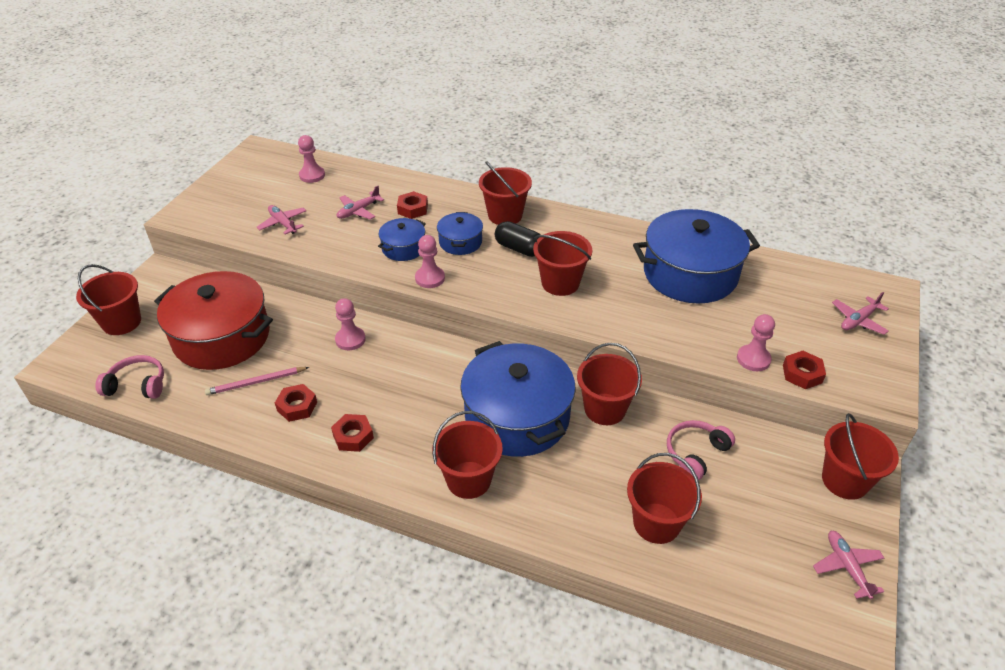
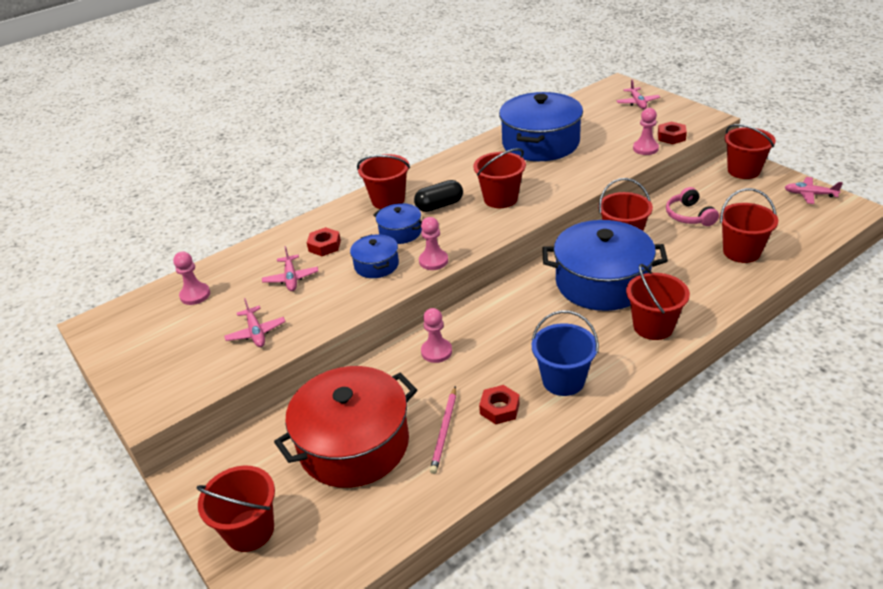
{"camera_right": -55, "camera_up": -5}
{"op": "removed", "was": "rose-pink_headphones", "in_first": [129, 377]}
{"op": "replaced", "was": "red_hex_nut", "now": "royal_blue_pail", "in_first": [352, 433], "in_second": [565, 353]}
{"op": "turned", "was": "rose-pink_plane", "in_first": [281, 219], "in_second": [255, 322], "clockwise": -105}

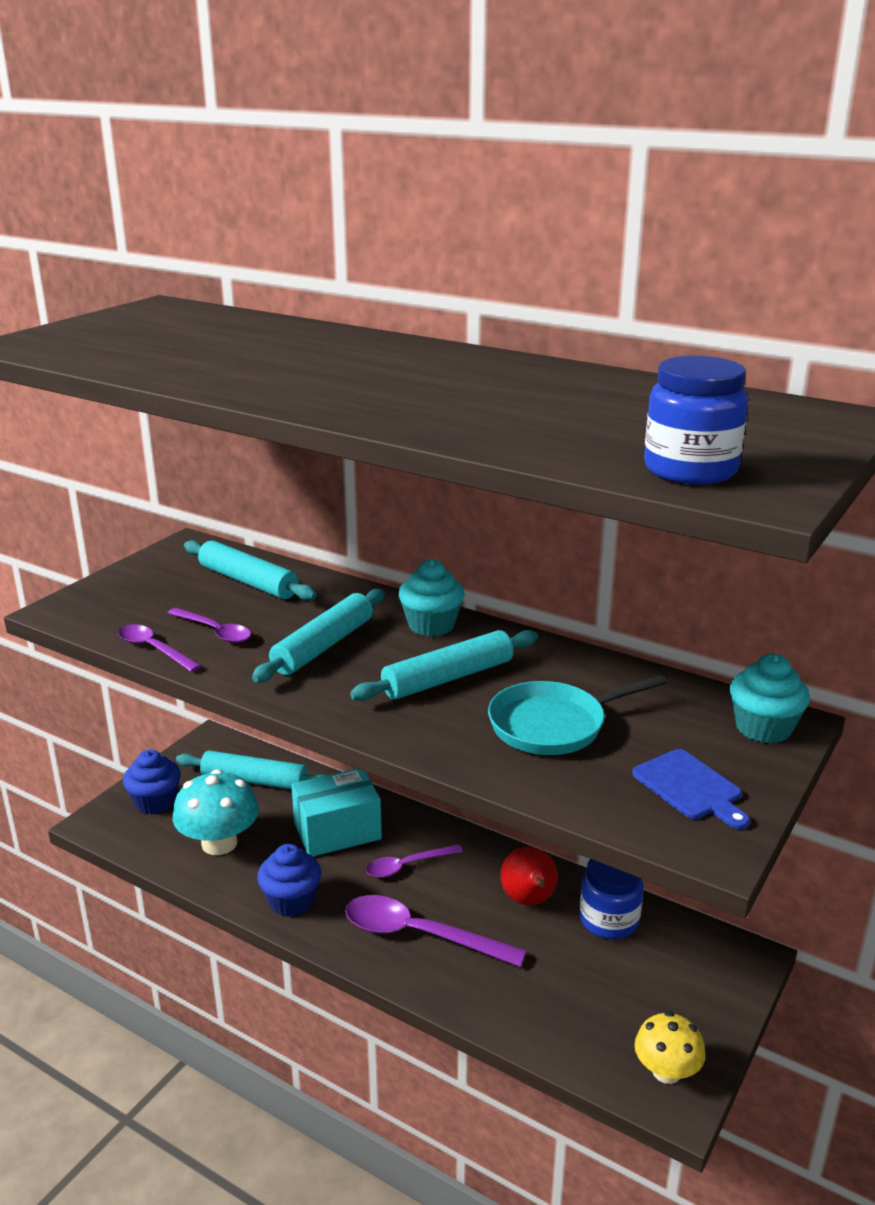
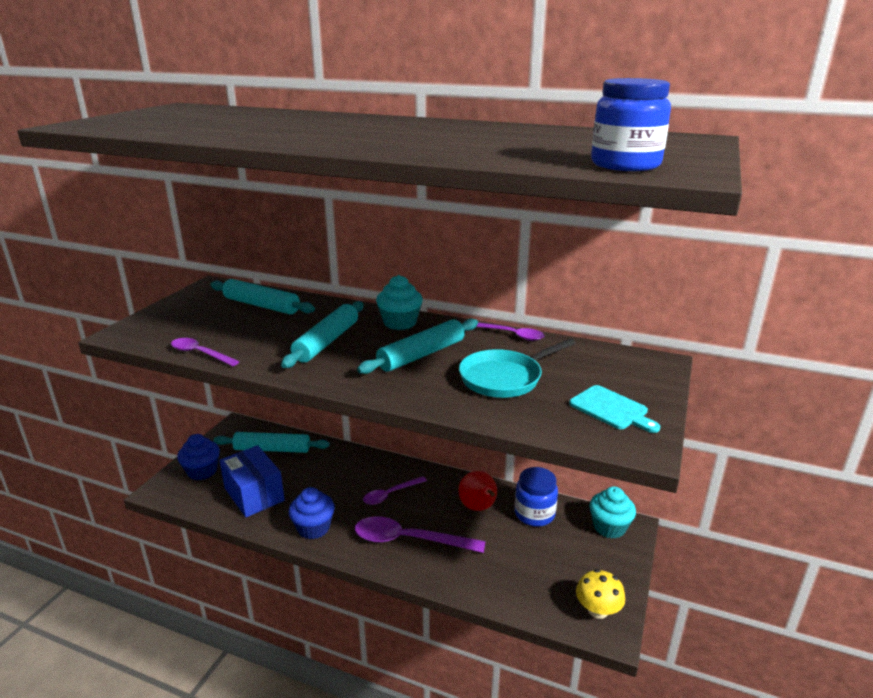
{"camera_right": -10, "camera_up": 0}
{"op": "removed", "was": "teal_package", "in_first": [336, 812]}
{"op": "moved", "was": "royal_purple_spoon", "in_first": [209, 625], "in_second": [510, 332]}
{"op": "moved", "was": "teal_muffin", "in_first": [770, 699], "in_second": [612, 512]}
{"op": "replaced", "was": "teal_toadstool", "now": "royal_blue_package", "in_first": [216, 812], "in_second": [252, 481]}
{"op": "recoloured", "was": "royal_blue_cutting_board", "now": "teal_cutting_board", "in_first": [691, 789], "in_second": [614, 409]}

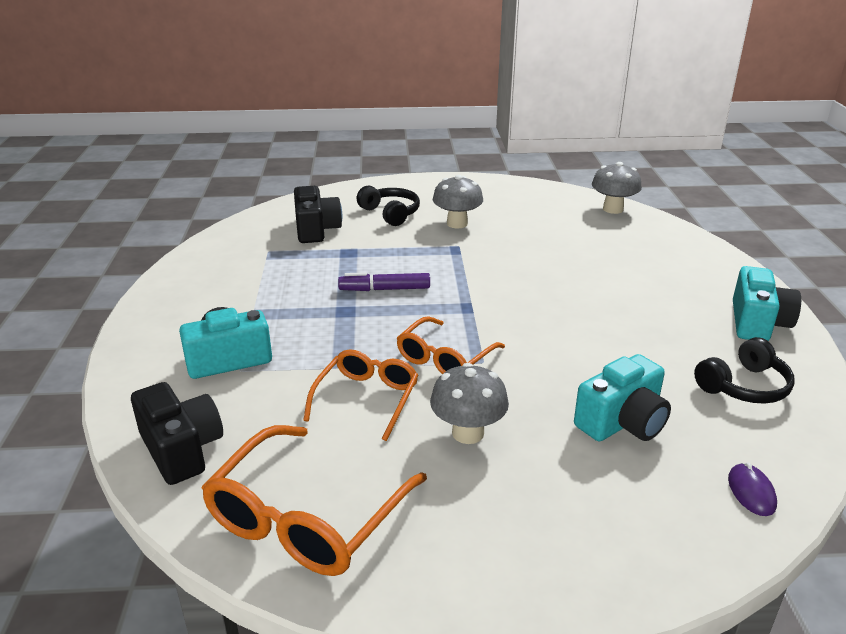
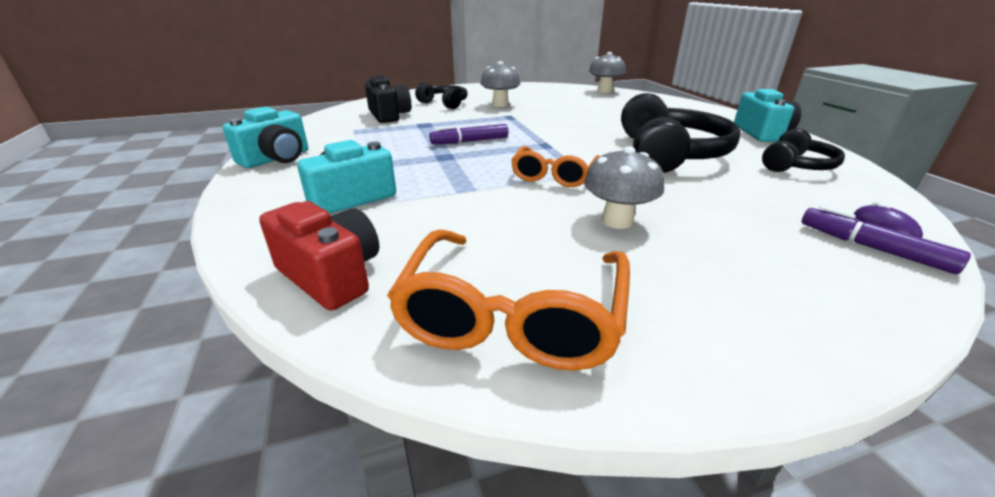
{"camera_right": -15, "camera_up": 0}
{"op": "removed", "was": "orange-coloured_glasses", "in_first": [361, 395]}
{"op": "added", "now": "black_headphones", "in_second": [681, 133]}
{"op": "added", "now": "royal_purple_marker_pen", "in_second": [886, 239]}
{"op": "moved", "was": "teal_camera", "in_first": [622, 397], "in_second": [265, 137]}
{"op": "recoloured", "was": "black_camera", "now": "red_camera", "in_first": [177, 433], "in_second": [319, 256]}

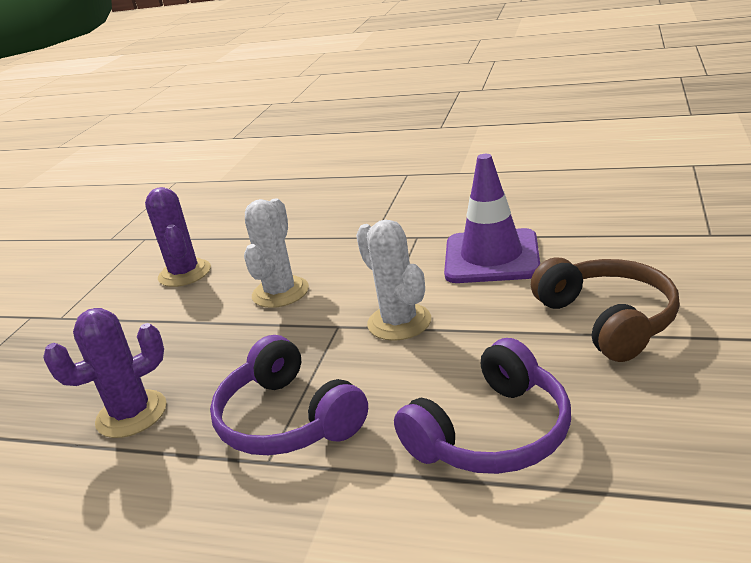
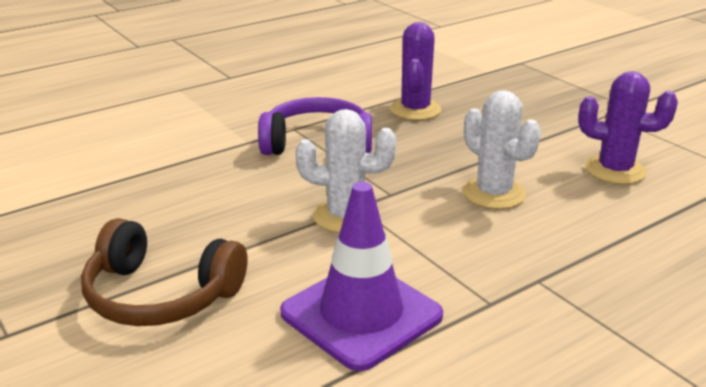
{"camera_right": 125, "camera_up": 0}
{"op": "removed", "was": "royal_purple_headphones", "in_first": [482, 406]}

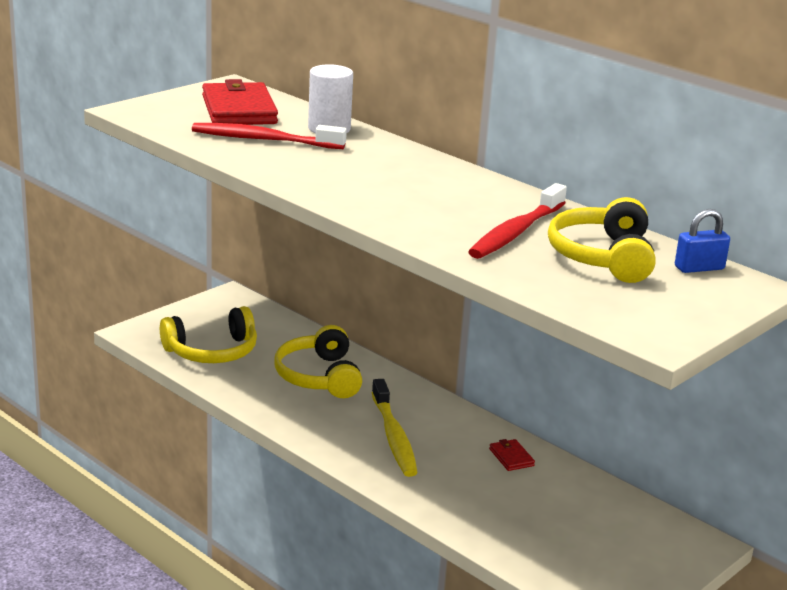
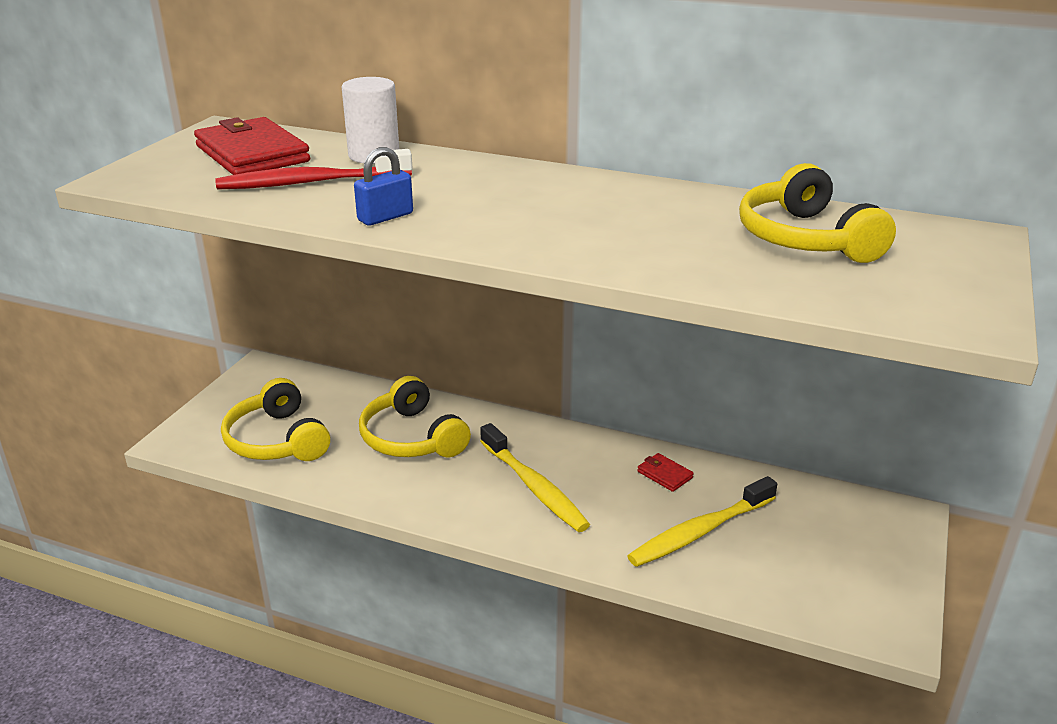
{"camera_right": -20, "camera_up": 5}
{"op": "removed", "was": "red_toothbrush", "in_first": [517, 221]}
{"op": "added", "now": "bright_yellow_toothbrush", "in_second": [702, 521]}
{"op": "moved", "was": "royal_blue_padlock", "in_first": [702, 241], "in_second": [383, 186]}
{"op": "turned", "was": "bright_yellow_headphones", "in_first": [208, 334], "in_second": [275, 419], "clockwise": 105}

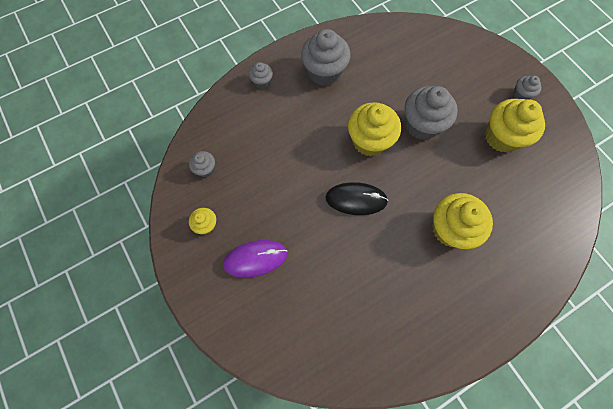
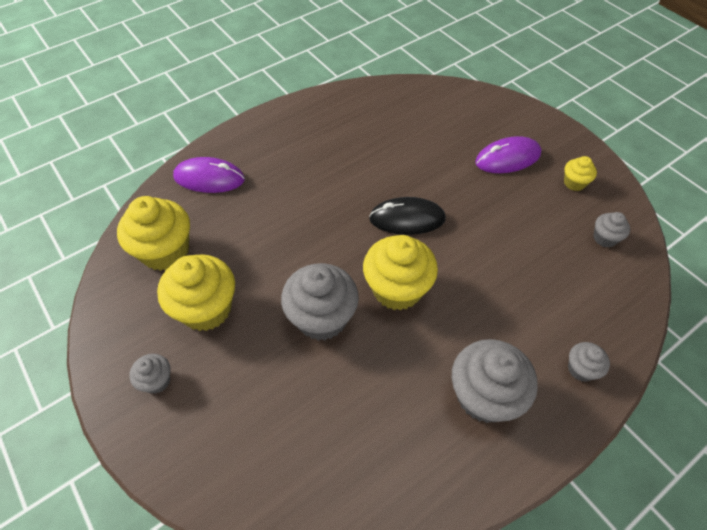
{"camera_right": 175, "camera_up": -15}
{"op": "added", "now": "royal_purple_mouse", "in_second": [209, 175]}
{"op": "moved", "was": "bright_yellow_muffin", "in_first": [462, 221], "in_second": [153, 233]}

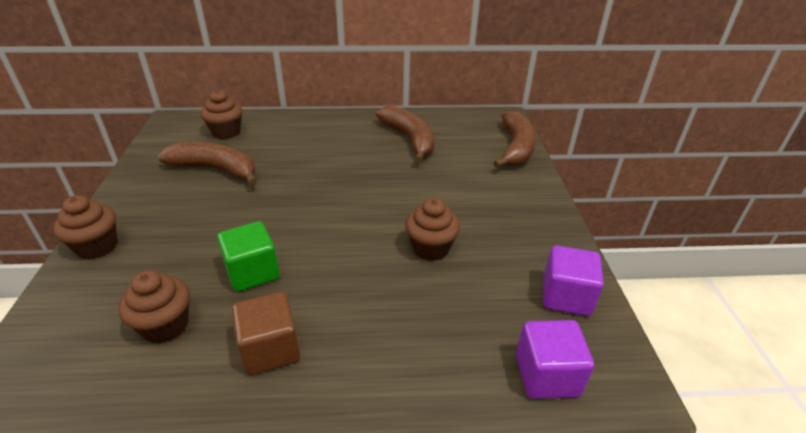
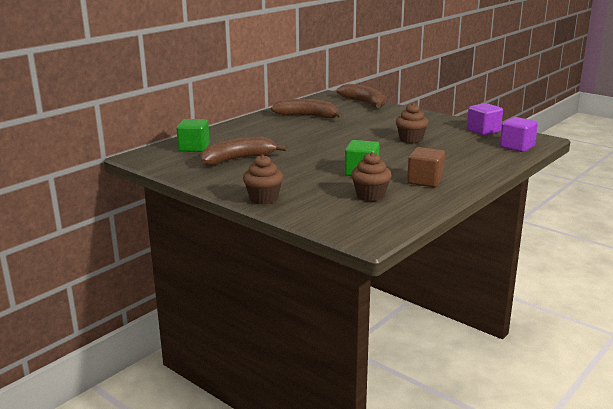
{"camera_right": -45, "camera_up": -15}
{"op": "replaced", "was": "dark_brown_muffin", "now": "emerald_cube", "in_first": [221, 114], "in_second": [193, 135]}

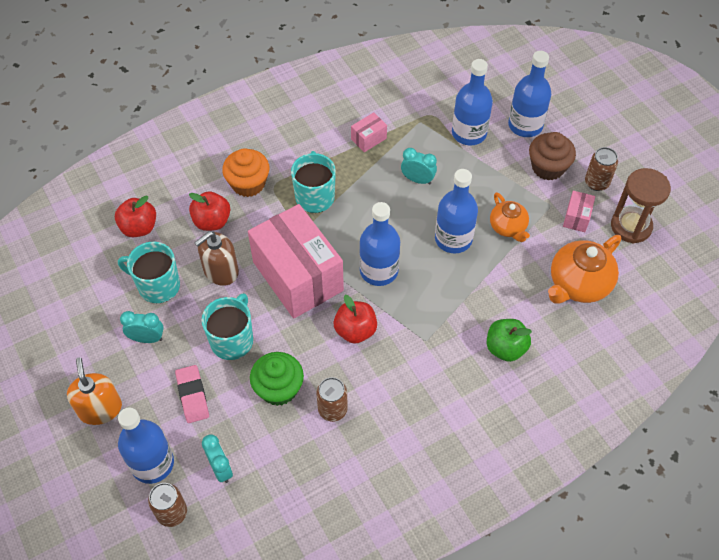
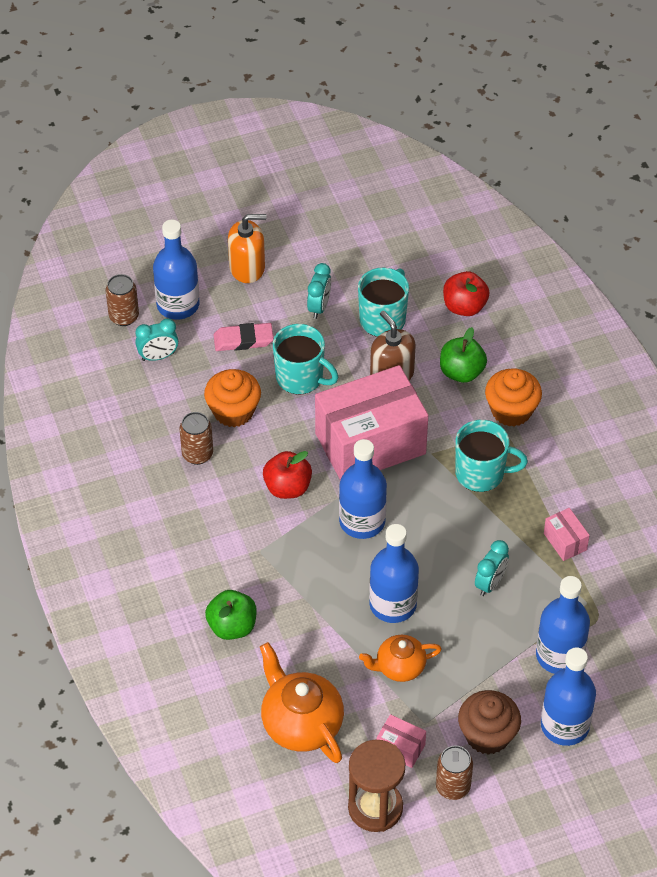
{"camera_right": 100, "camera_up": -5}
{"op": "recoloured", "was": "red_apple_fruit", "now": "emerald_apple_fruit", "in_first": [209, 211], "in_second": [463, 355]}
{"op": "recoloured", "was": "emerald_muffin", "now": "orange-coloured_muffin", "in_first": [277, 379], "in_second": [232, 398]}

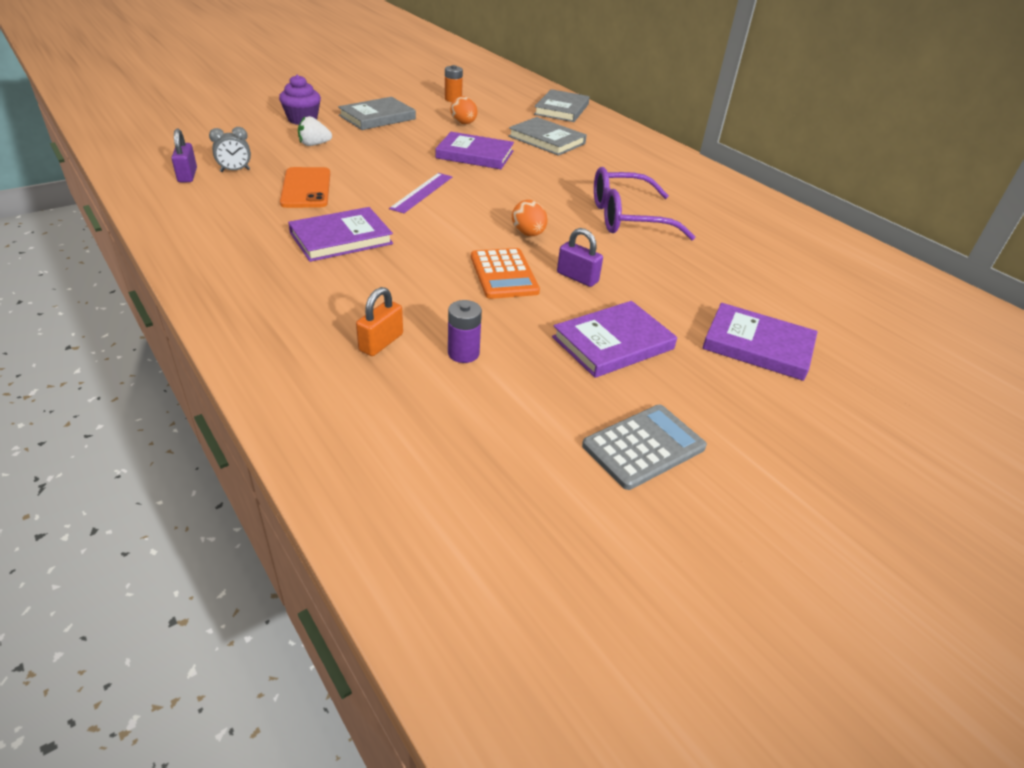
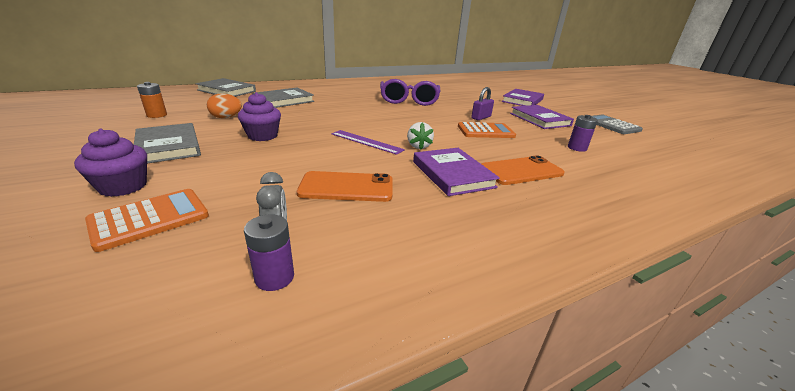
{"camera_right": -80, "camera_up": -10}
{"op": "removed", "was": "orange-coloured_padlock", "in_first": [379, 321]}
{"op": "removed", "was": "royal_purple_book", "in_first": [474, 150]}
{"op": "removed", "was": "orange-coloured_egg_shape", "in_first": [530, 218]}
{"op": "added", "now": "orange-coloured_adding_machine", "in_second": [147, 220]}
{"op": "added", "now": "royal_purple_muffin", "in_second": [259, 116]}
{"op": "added", "now": "orange-coloured_mobile_phone", "in_second": [523, 170]}
{"op": "moved", "was": "pure_white_strawberry", "in_first": [315, 131], "in_second": [420, 135]}
{"op": "replaced", "was": "royal_purple_padlock", "now": "royal_purple_power_cell", "in_first": [184, 155], "in_second": [269, 252]}

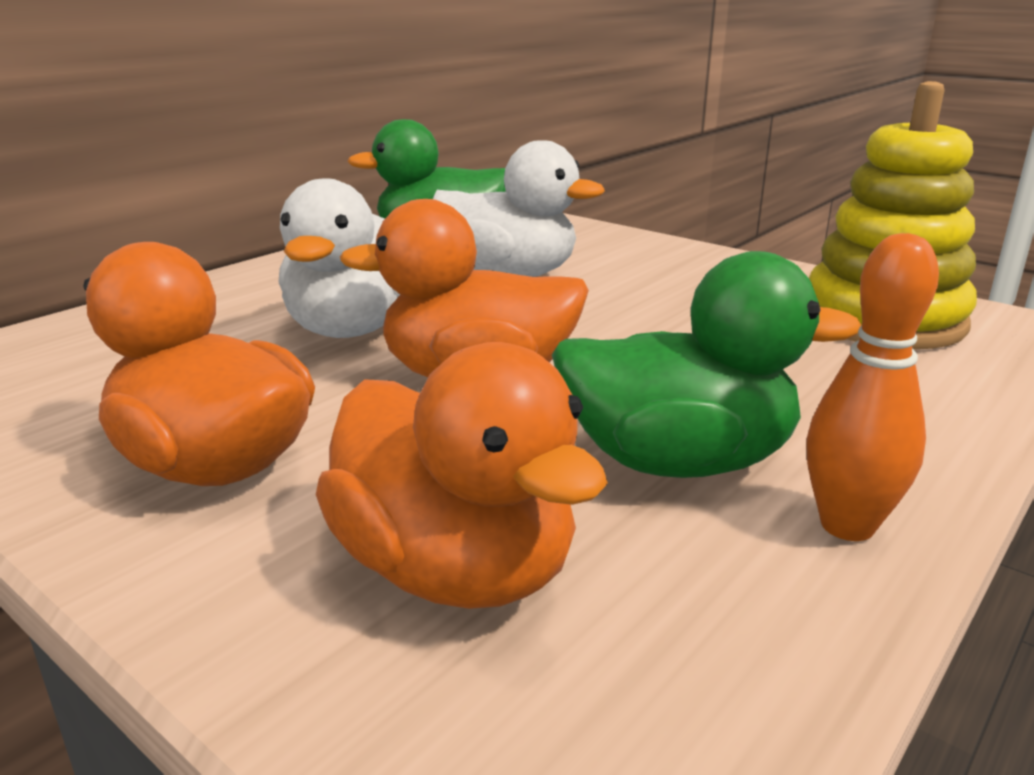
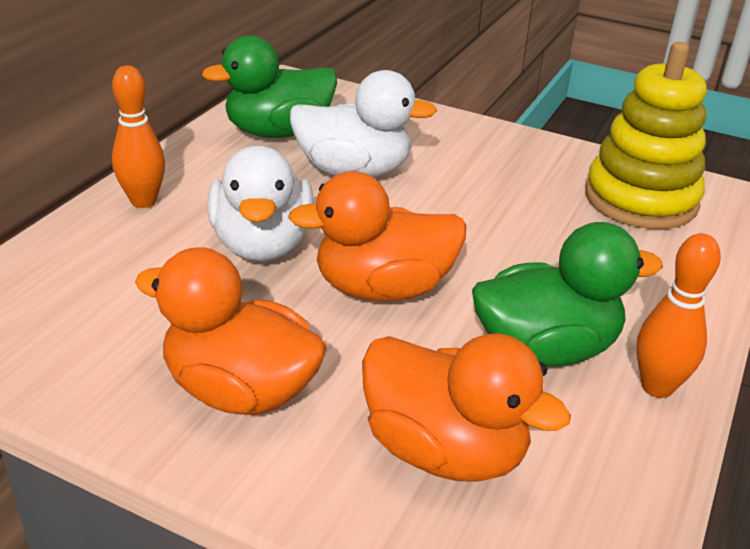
{"camera_right": -15, "camera_up": 10}
{"op": "added", "now": "orange-coloured_bowling_pin", "in_second": [138, 137]}

